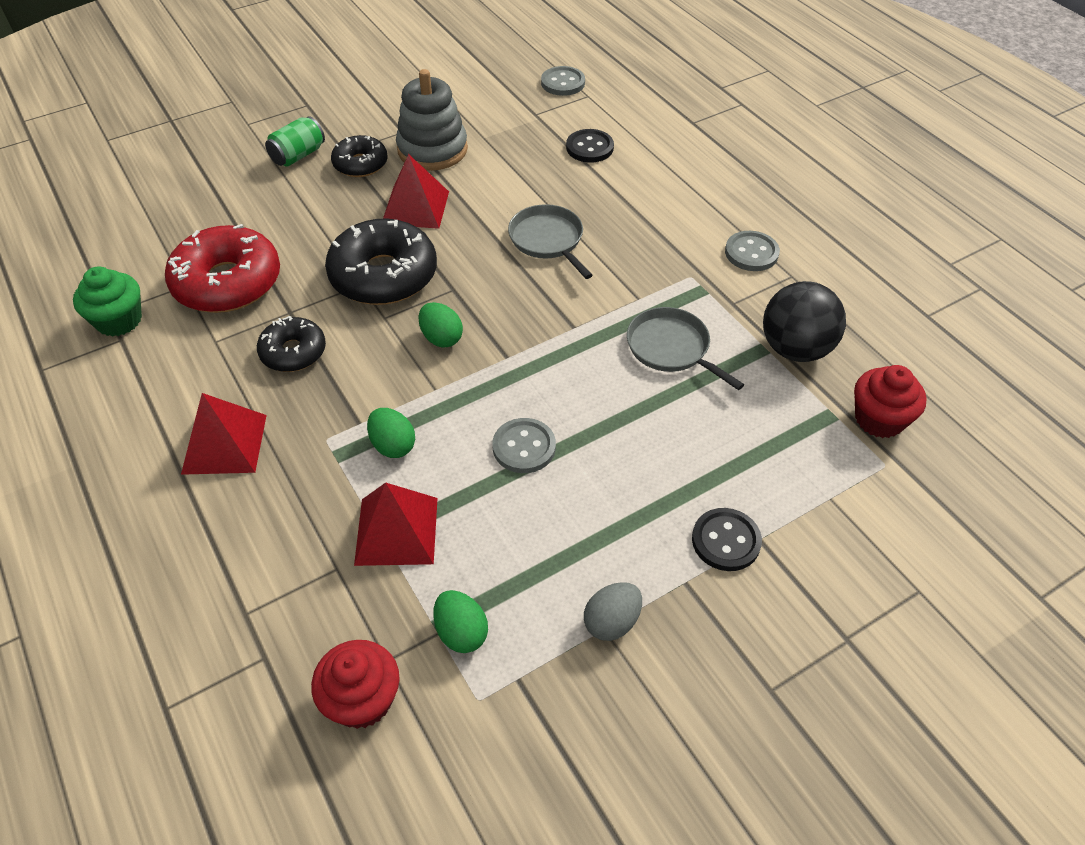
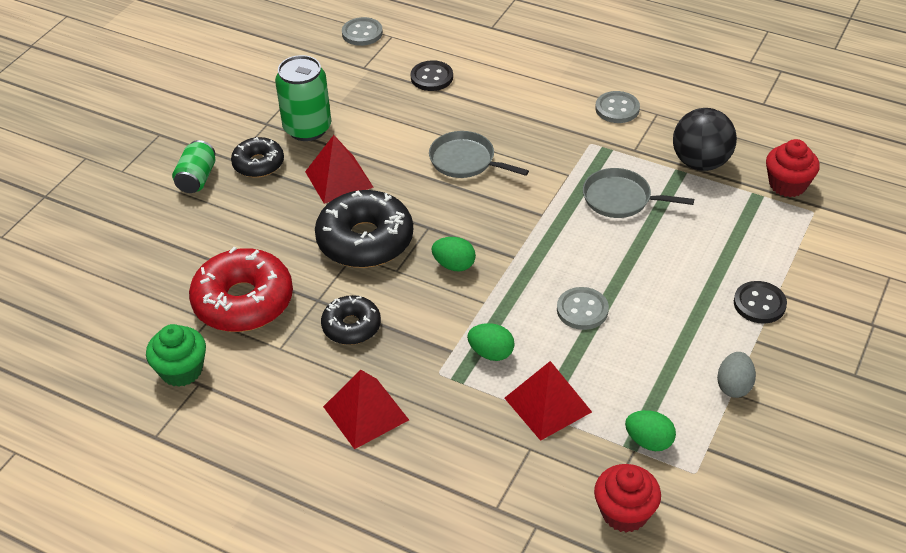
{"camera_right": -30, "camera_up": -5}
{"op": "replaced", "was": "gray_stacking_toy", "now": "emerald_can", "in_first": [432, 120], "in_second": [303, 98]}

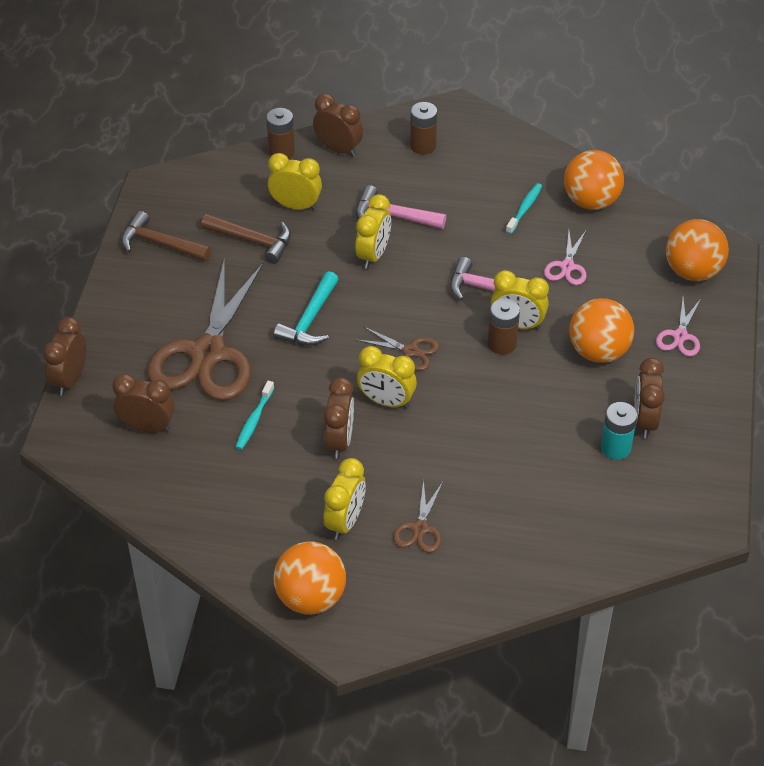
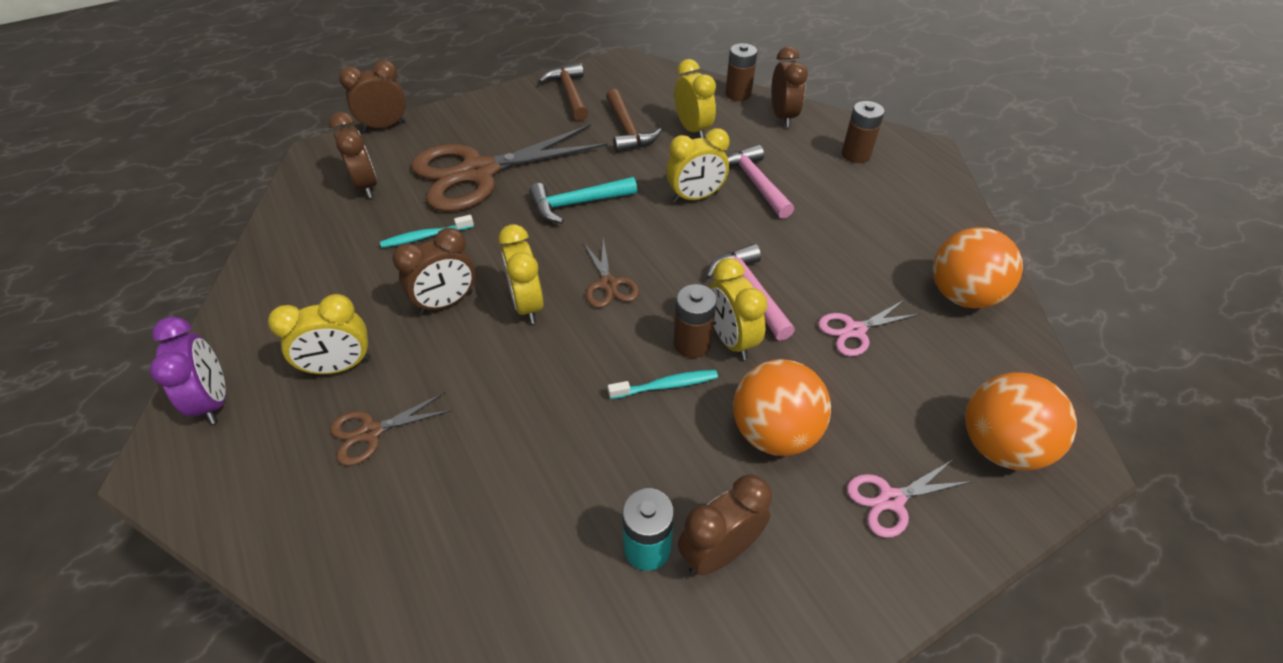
{"camera_right": 50, "camera_up": 0}
{"op": "moved", "was": "teal_toothbrush", "in_first": [524, 208], "in_second": [663, 384]}
{"op": "replaced", "was": "orange-coloured_ball", "now": "royal_purple_alarm_clock", "in_first": [309, 578], "in_second": [188, 370]}

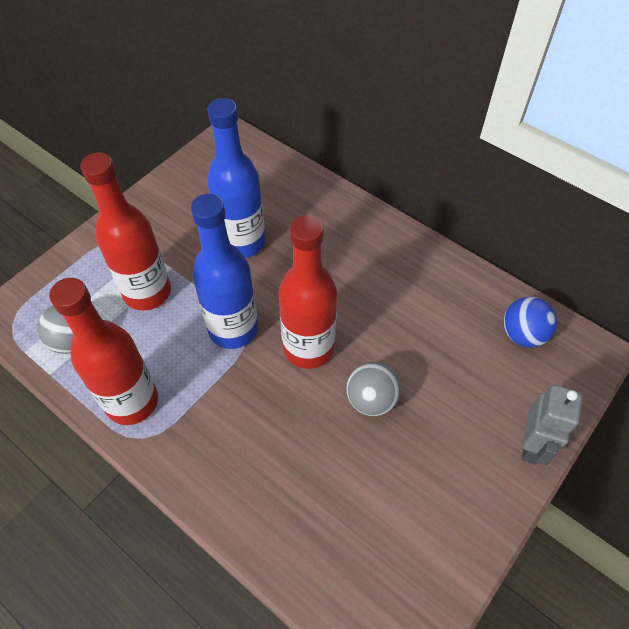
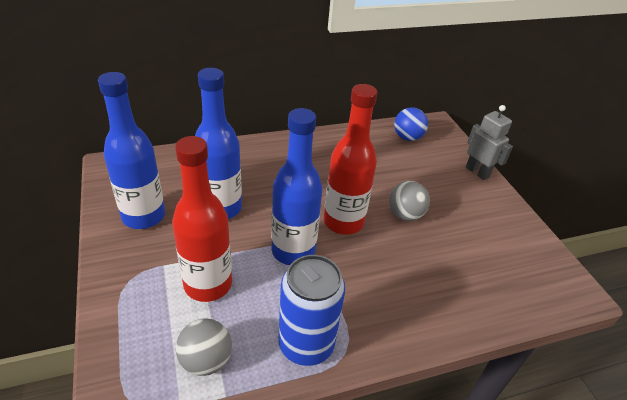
{"camera_right": -60, "camera_up": -15}
{"op": "added", "now": "royal_blue_bottle", "in_second": [131, 150]}
{"op": "replaced", "was": "red_bottle", "now": "royal_blue_can", "in_first": [103, 351], "in_second": [312, 310]}

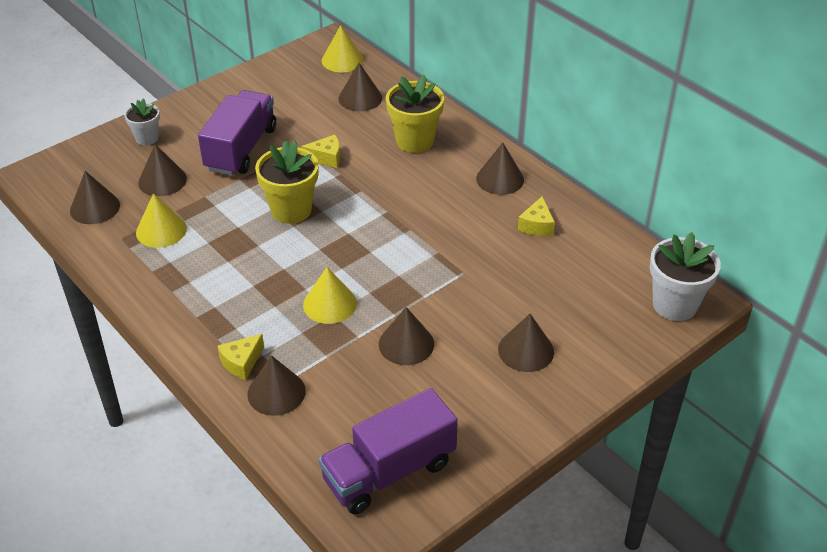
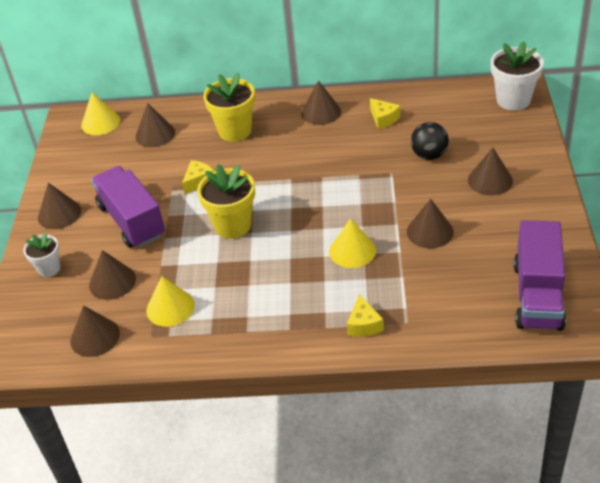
{"camera_right": -45, "camera_up": 0}
{"op": "added", "now": "black_ball", "in_second": [430, 141]}
{"op": "moved", "was": "dark_brown_cone", "in_first": [276, 385], "in_second": [59, 206]}

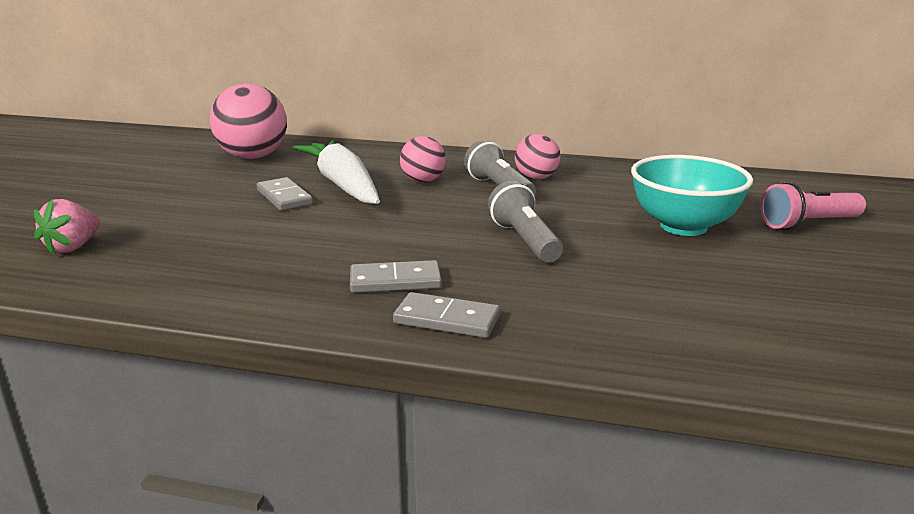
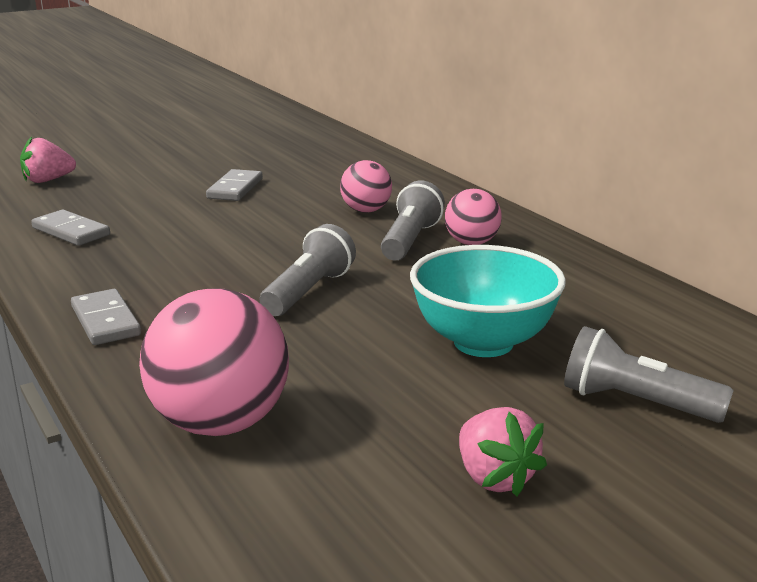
{"camera_right": 45, "camera_up": 0}
{"op": "removed", "was": "pure_white_toy_carrot", "in_first": [336, 172]}
{"op": "added", "now": "rose-pink_strawberry", "in_second": [503, 451]}
{"op": "moved", "was": "rose-pink_ball", "in_first": [248, 121], "in_second": [214, 362]}
{"op": "moved", "was": "gray_domino_piece", "in_first": [396, 276], "in_second": [70, 228]}
{"op": "recoloured", "was": "rose-pink_flashlight", "now": "gray_flashlight", "in_first": [813, 206], "in_second": [649, 374]}

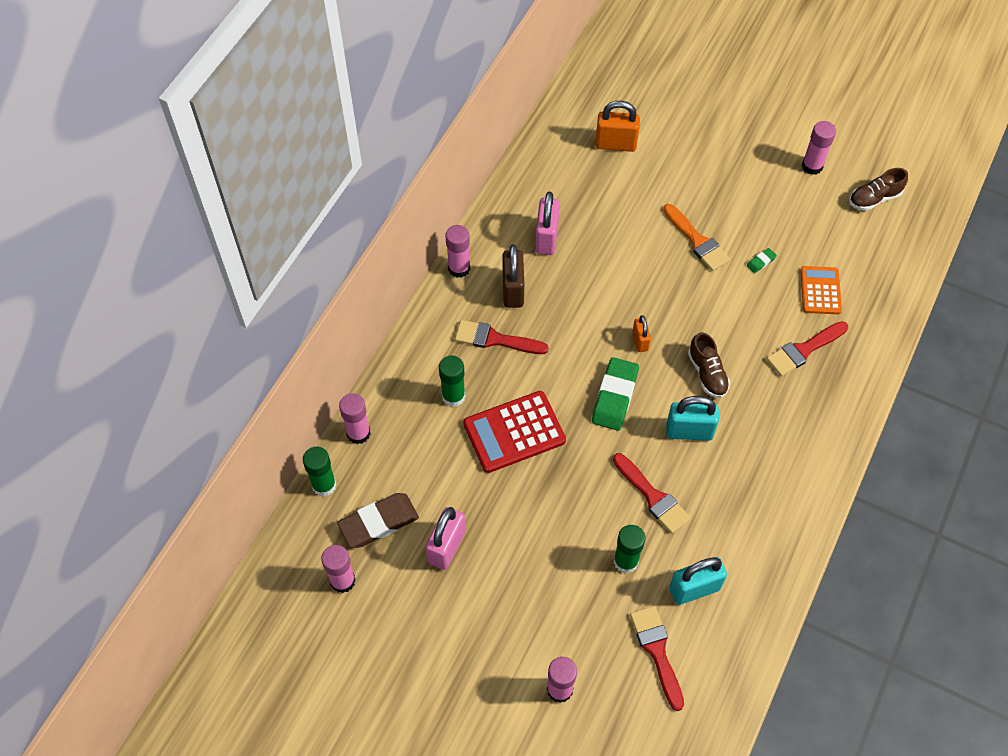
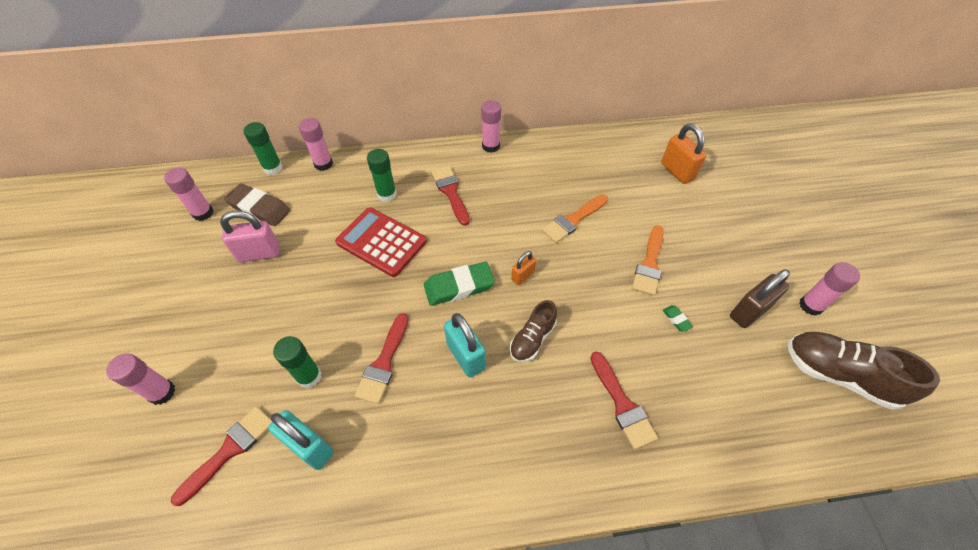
{"camera_right": 55, "camera_up": -5}
{"op": "removed", "was": "rose-pink_padlock", "in_first": [547, 223]}
{"op": "removed", "was": "orange-coloured_adding_machine", "in_first": [821, 290]}
{"op": "added", "now": "orange-coloured_paintbrush", "in_second": [575, 218]}
{"op": "moved", "was": "dark_brown_padlock", "in_first": [513, 276], "in_second": [760, 298]}
{"op": "turned", "was": "emerald_eraser", "in_first": [762, 260], "in_second": [678, 318], "clockwise": 45}
{"op": "turned", "was": "red_paintbrush", "in_first": [807, 348], "in_second": [624, 400], "clockwise": -135}
{"op": "resized", "was": "dark_brown_lace-up_shoe", "in_first": [878, 189], "in_second": [864, 371], "ratio": 1.65}

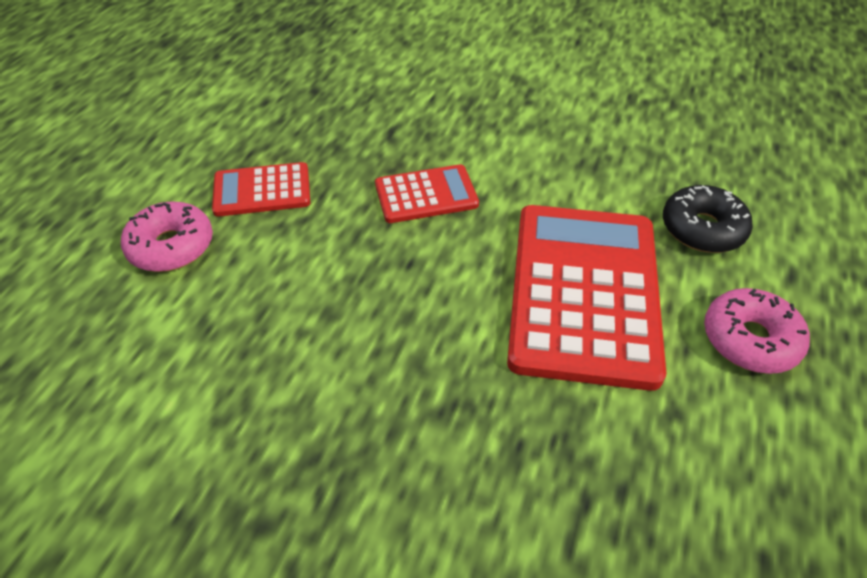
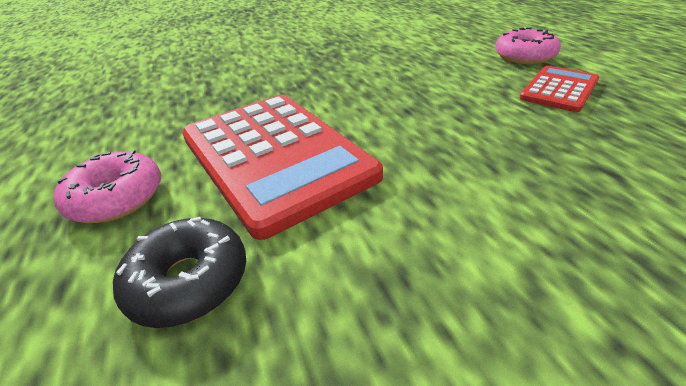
{"camera_right": 140, "camera_up": -10}
{"op": "removed", "was": "red_adding_machine", "in_first": [427, 193]}

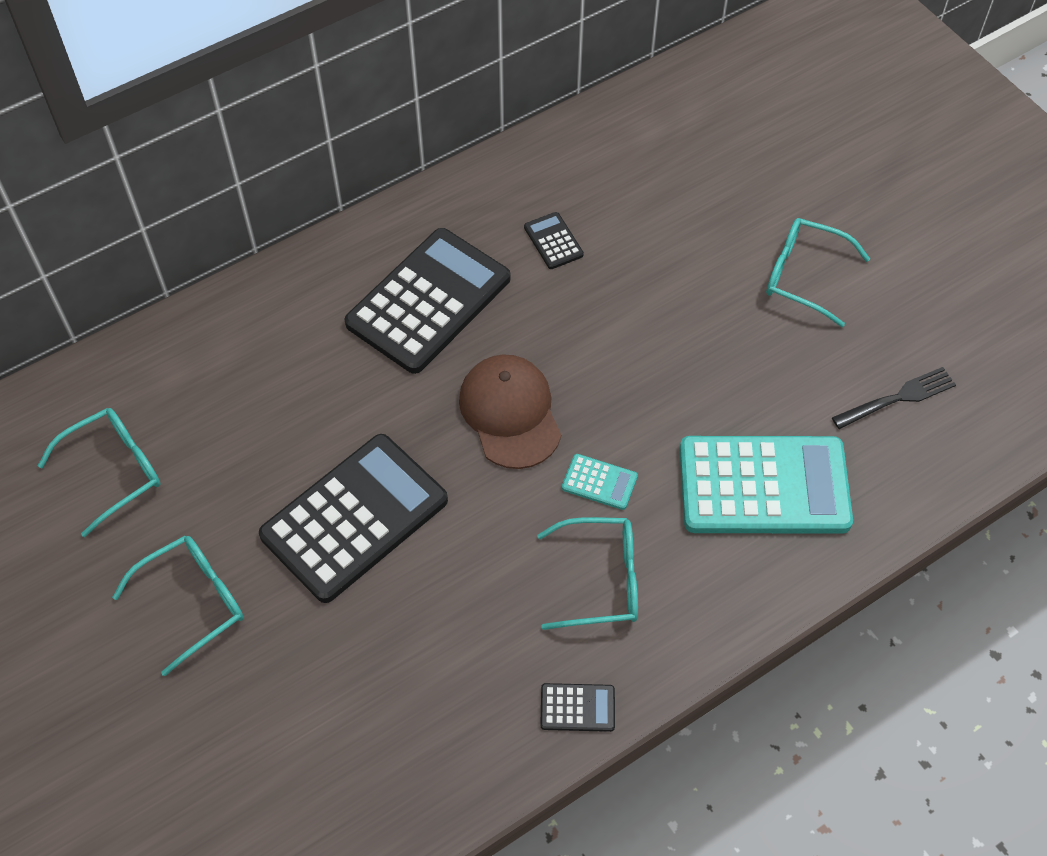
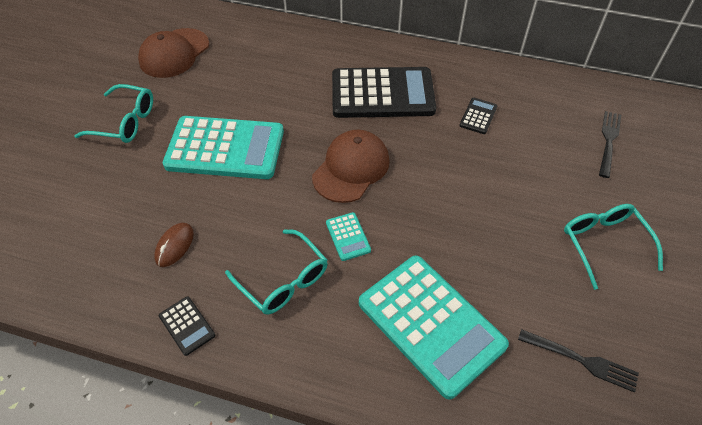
{"camera_right": 50, "camera_up": -5}
{"op": "added", "now": "dark_brown_mouse", "in_second": [174, 245]}
{"op": "added", "now": "black_dinner_fork", "in_second": [610, 144]}
{"op": "replaced", "was": "teal_glasses", "now": "dark_brown_peaked_cap", "in_first": [99, 472], "in_second": [173, 53]}
{"op": "recoloured", "was": "black_adding_machine", "now": "teal_adding_machine", "in_first": [353, 518], "in_second": [223, 147]}

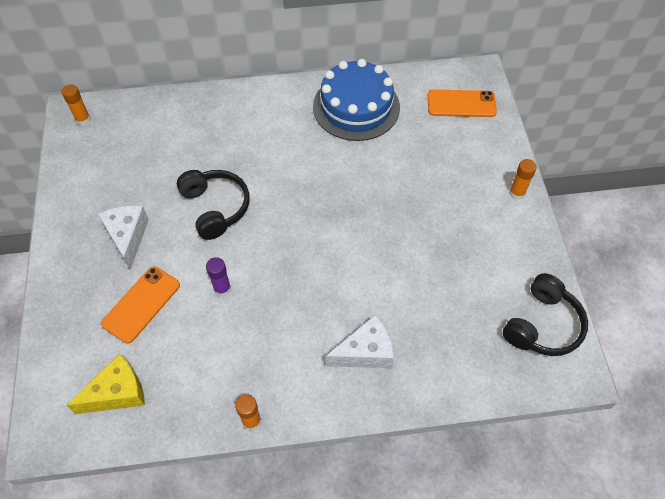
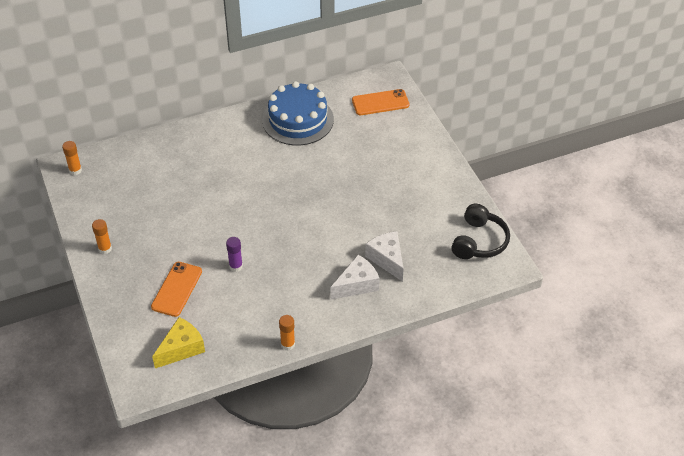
{"camera_right": -15, "camera_up": -10}
{"op": "removed", "was": "black_headphones", "in_first": [213, 205]}
{"op": "moved", "was": "pure_white_cheese", "in_first": [123, 237], "in_second": [384, 256]}
{"op": "moved", "was": "orange-coloured_glue_stick", "in_first": [523, 179], "in_second": [102, 236]}

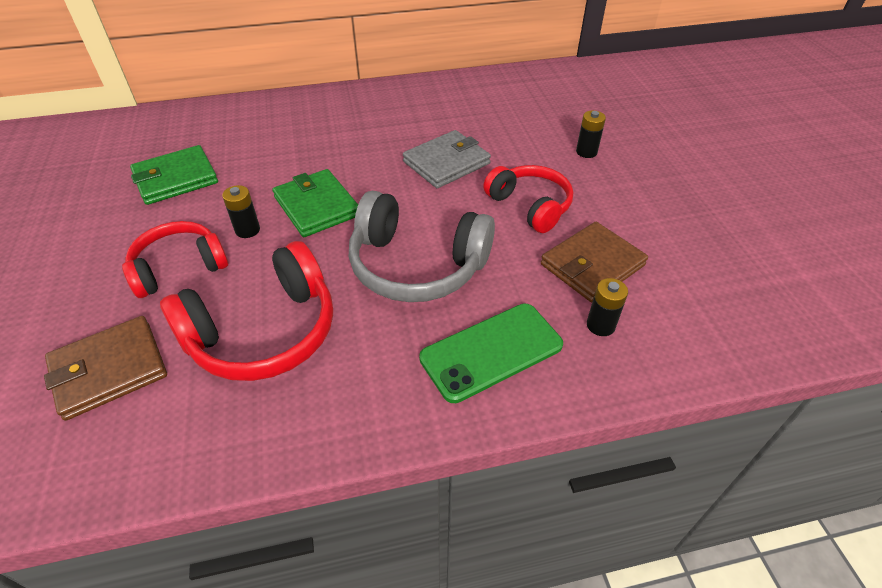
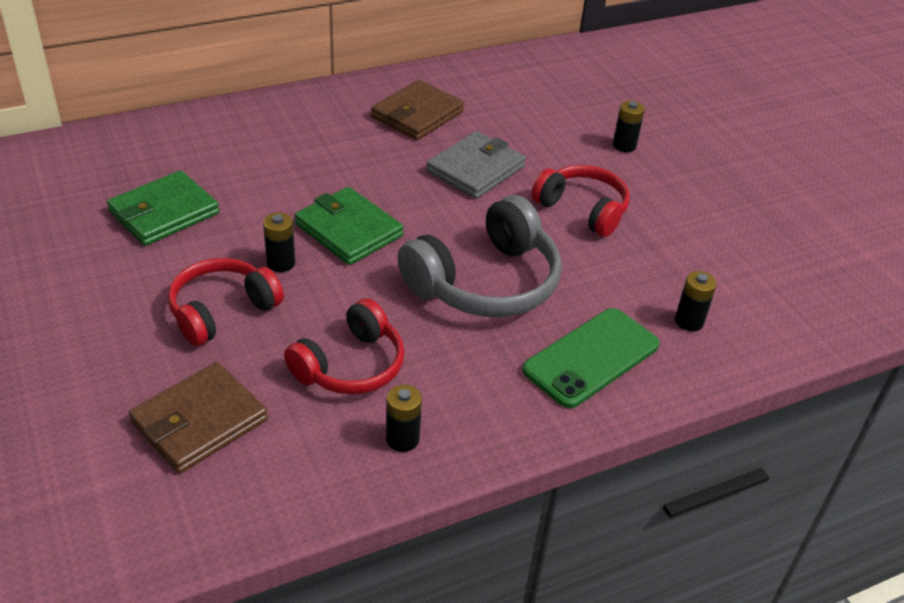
{"camera_right": -15, "camera_up": -5}
{"op": "added", "now": "black_power_cell", "in_second": [404, 418]}
{"op": "moved", "was": "dark_brown_billfold", "in_first": [594, 262], "in_second": [417, 110]}
{"op": "turned", "was": "gray_headphones", "in_first": [422, 246], "in_second": [480, 256], "clockwise": -45}
{"op": "resized", "was": "red_headphones", "in_first": [246, 311], "in_second": [344, 346], "ratio": 0.66}

